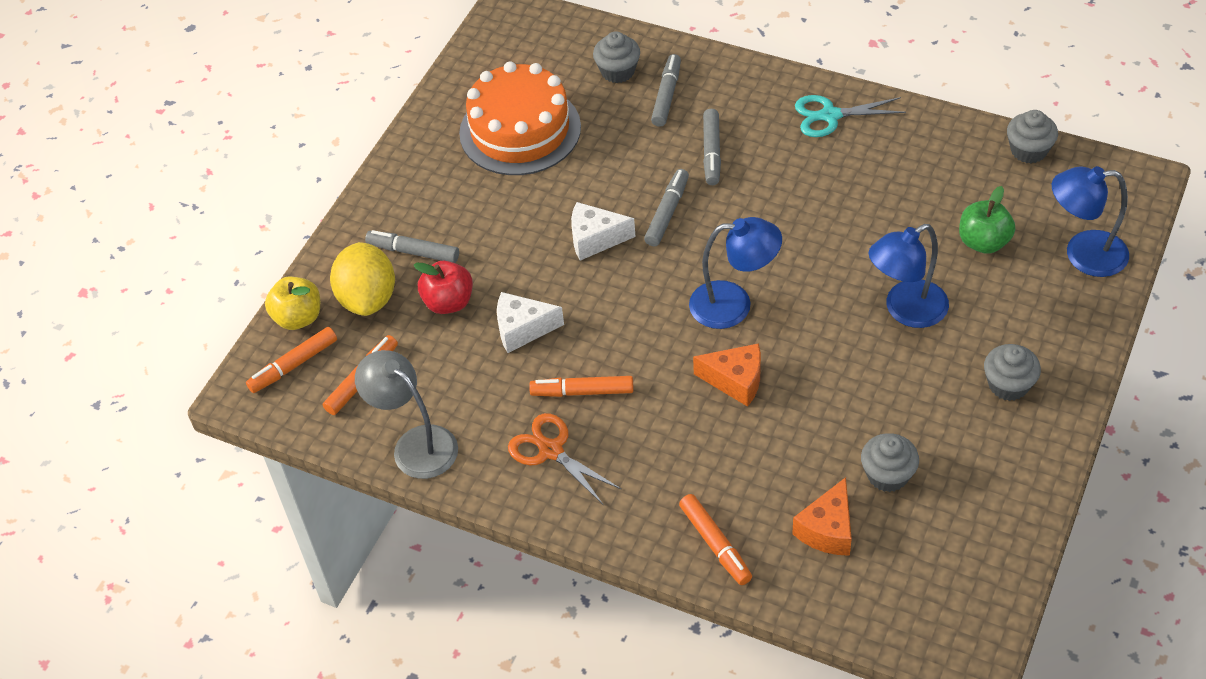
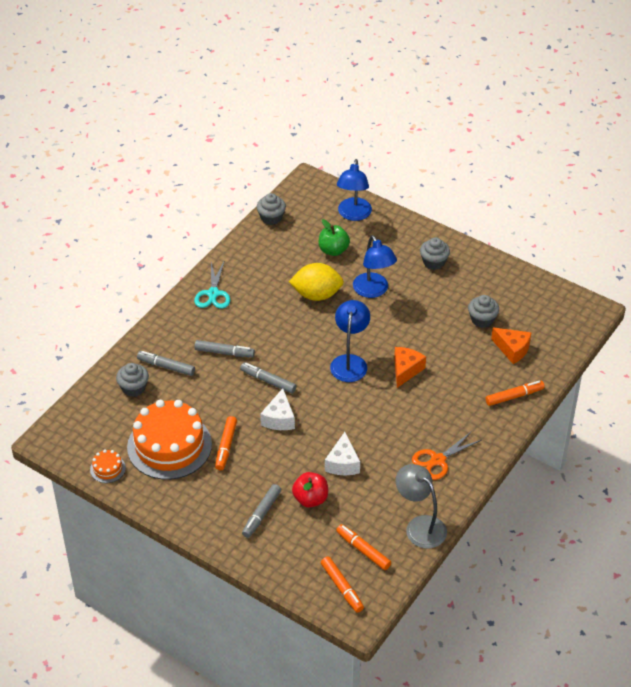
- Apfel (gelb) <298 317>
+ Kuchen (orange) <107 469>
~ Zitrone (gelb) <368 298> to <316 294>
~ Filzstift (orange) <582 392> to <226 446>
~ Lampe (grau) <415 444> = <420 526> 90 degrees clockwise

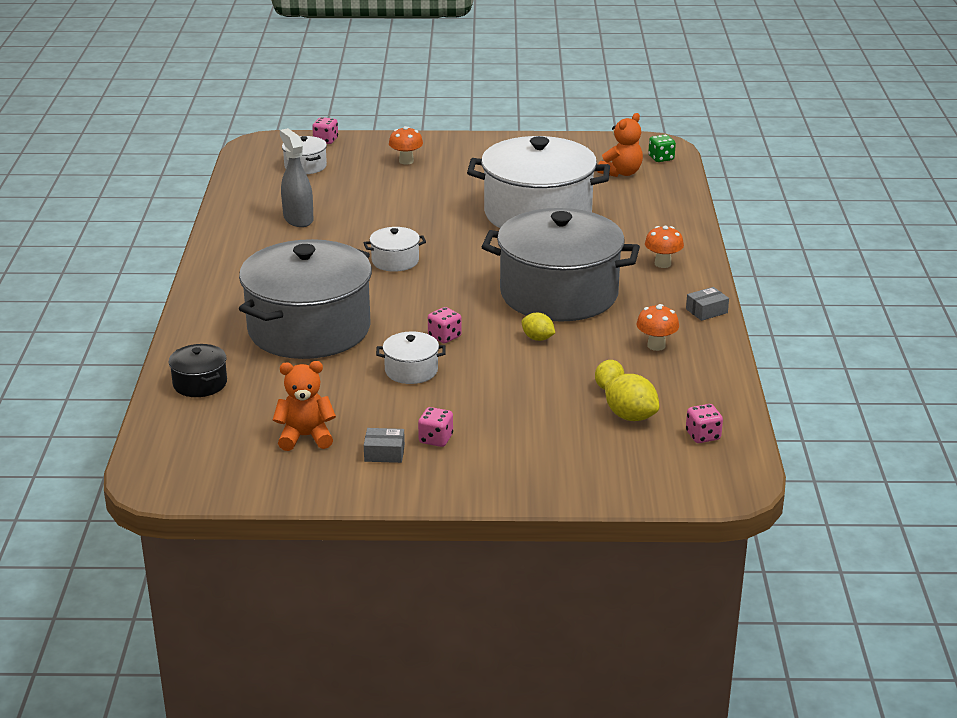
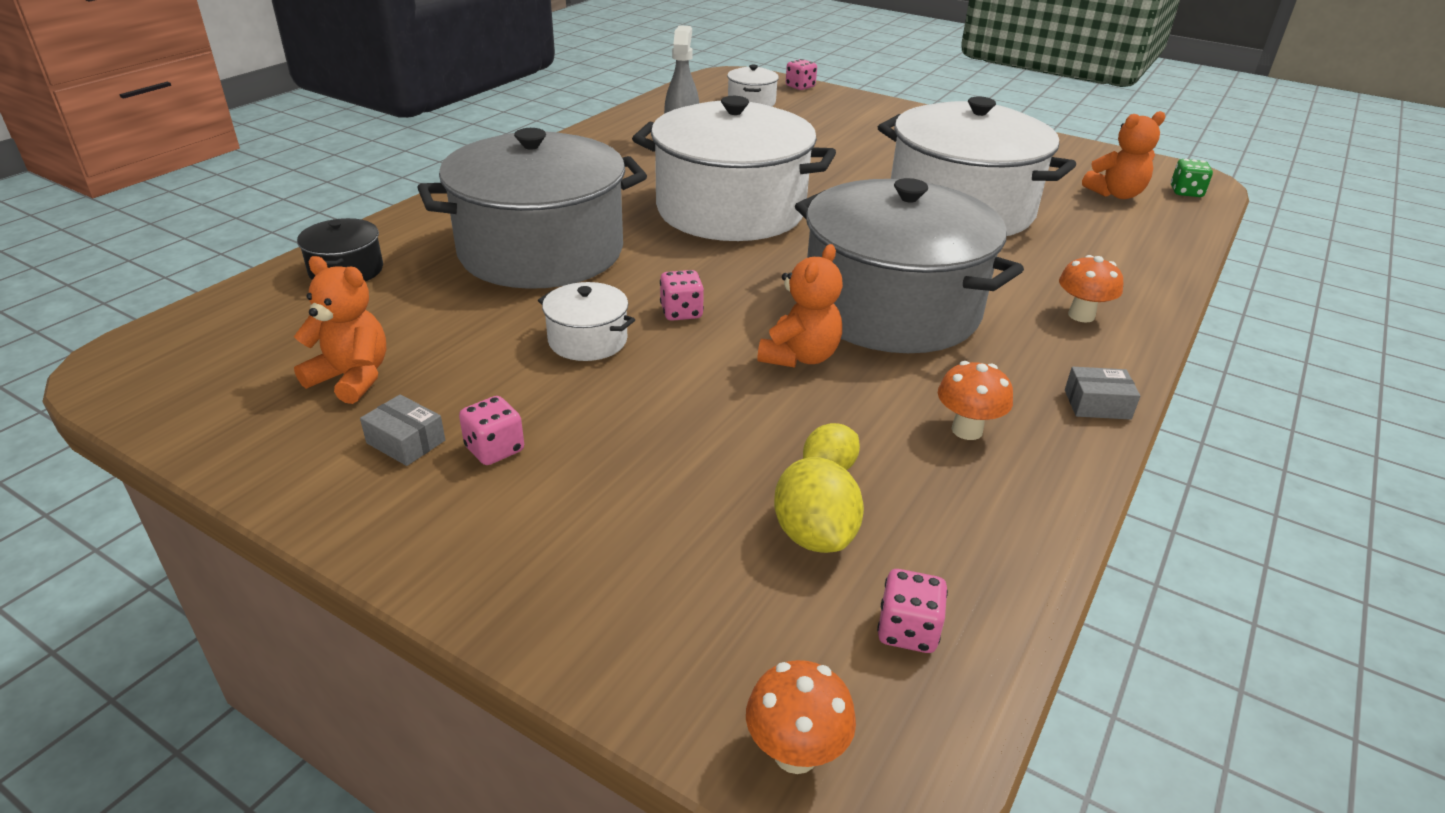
~ Pilz (orange) <406 161> to <795 753>
~ Zitrone (gelb) <537 338> to Teddybär (orange) <799 356>
~ Kochtopf (weiß) <395 261> = <730 210> x2.41

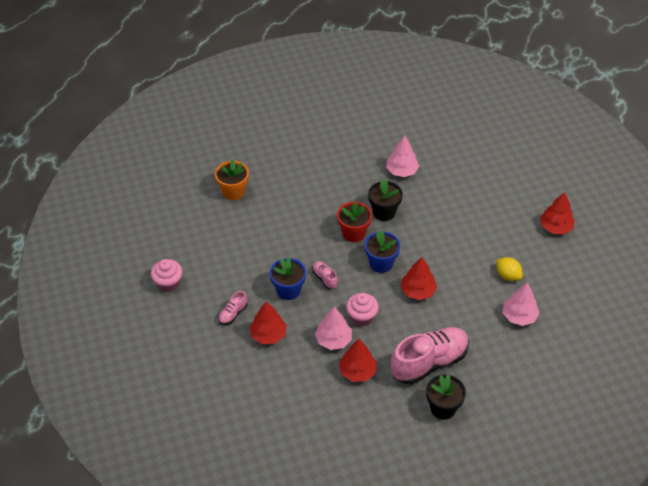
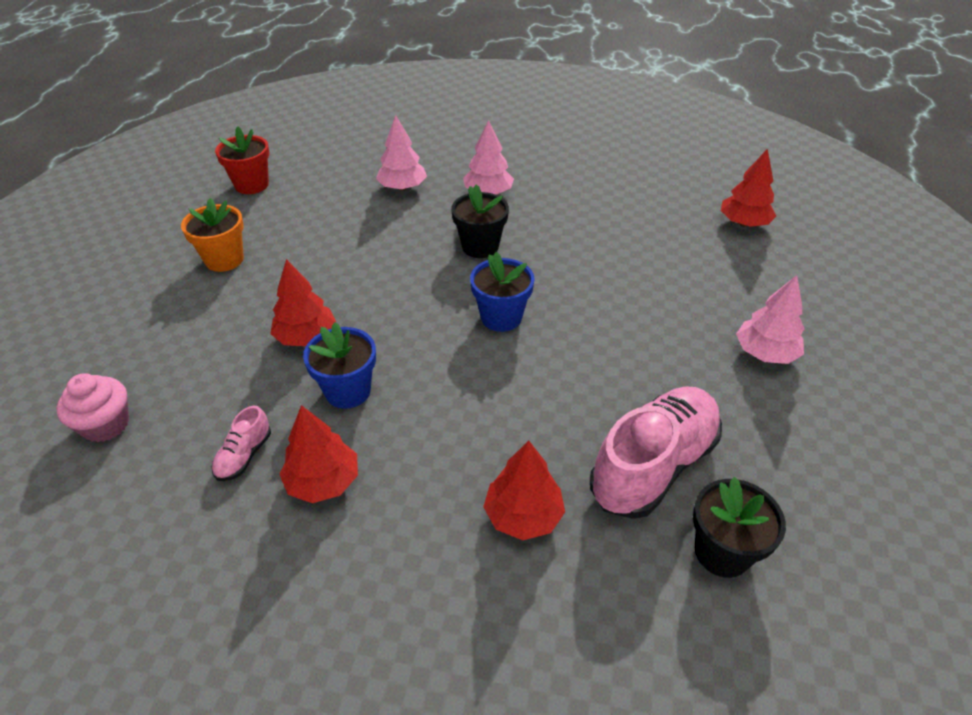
- Schuh (rosa) <325 278>
- Muffin (rosa) <361 317>
- Zitrone (gelb) <508 276>
~ Baum (rosa) <333 340> to <402 187>
~ Blumentopf (rot) <353 233> to <252 185>
~ Baum (rot) <418 291> to <306 337>

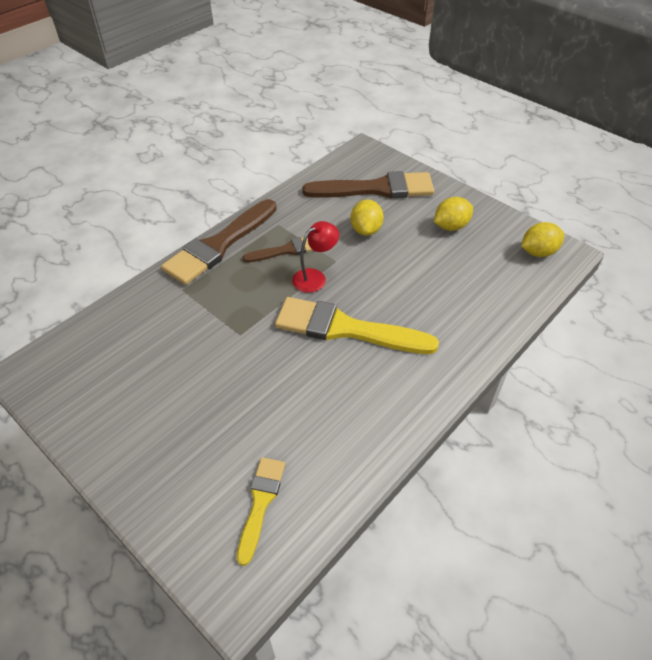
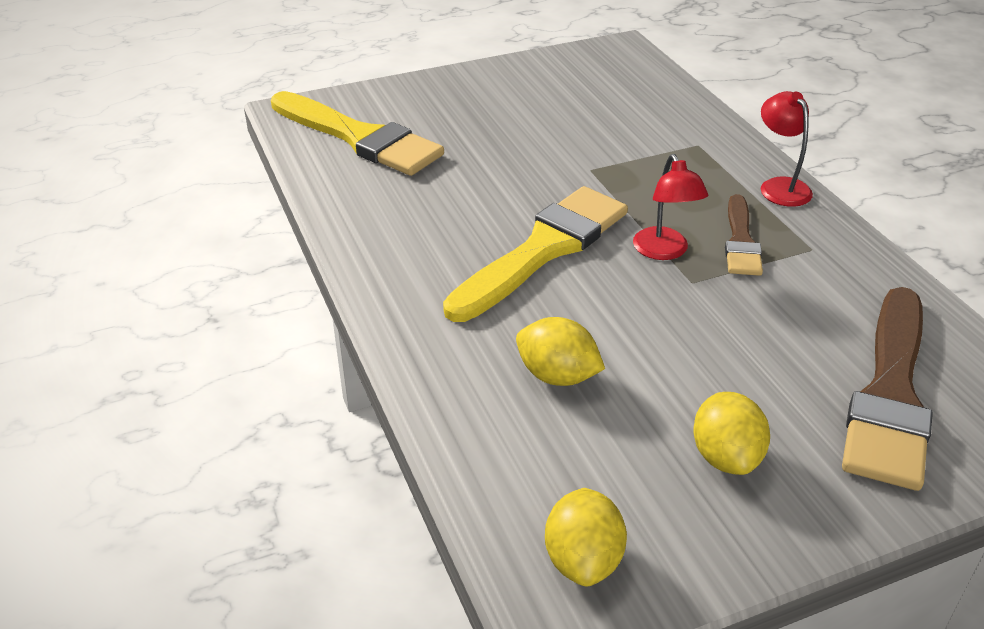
~ Zitrone (gelb) <366 230> to <557 376>
~ Pinsel (braun) <219 245> to Lampe (rot) <780 186>
~ Pinsel (gelb) <260 503> = <359 138> x1.83

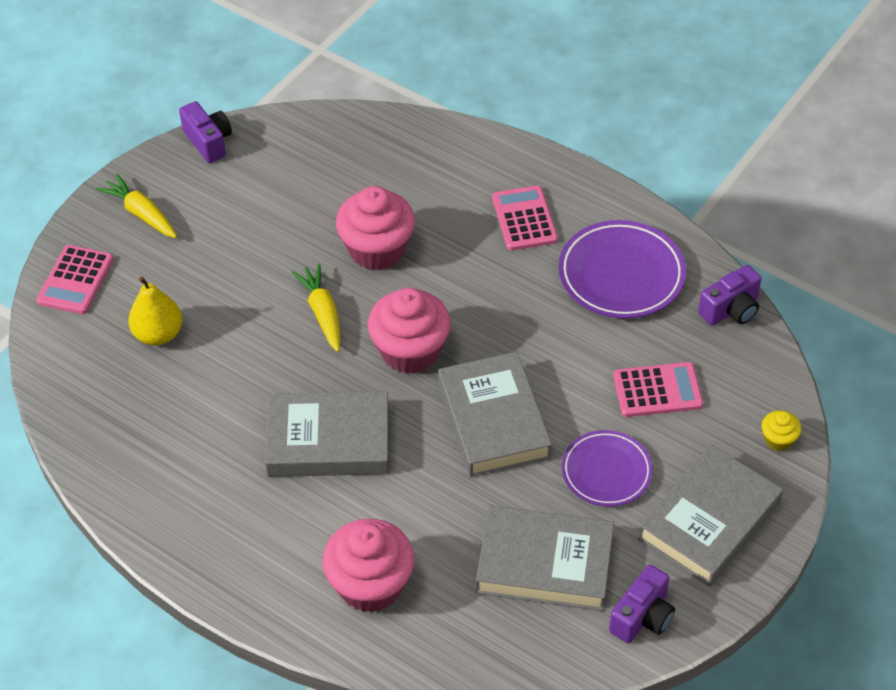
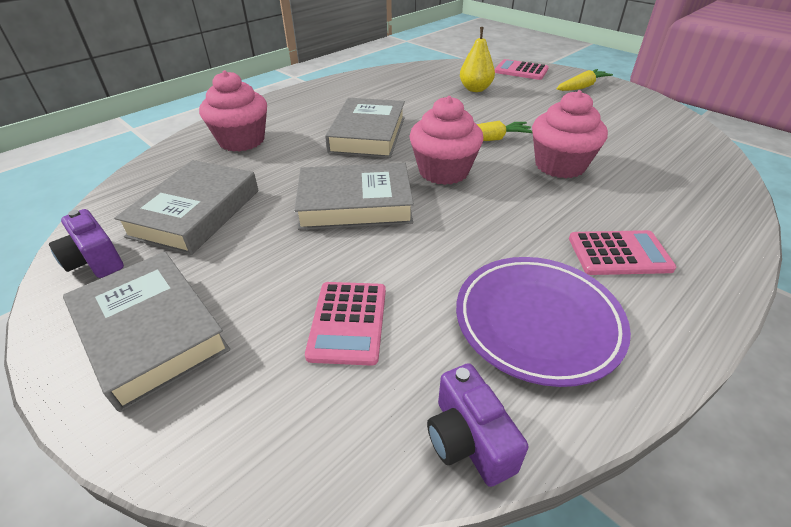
- Kamera (lila) <208 142>
- Teller (lila) <606 471>
- Muffin (gelb) <778 439>

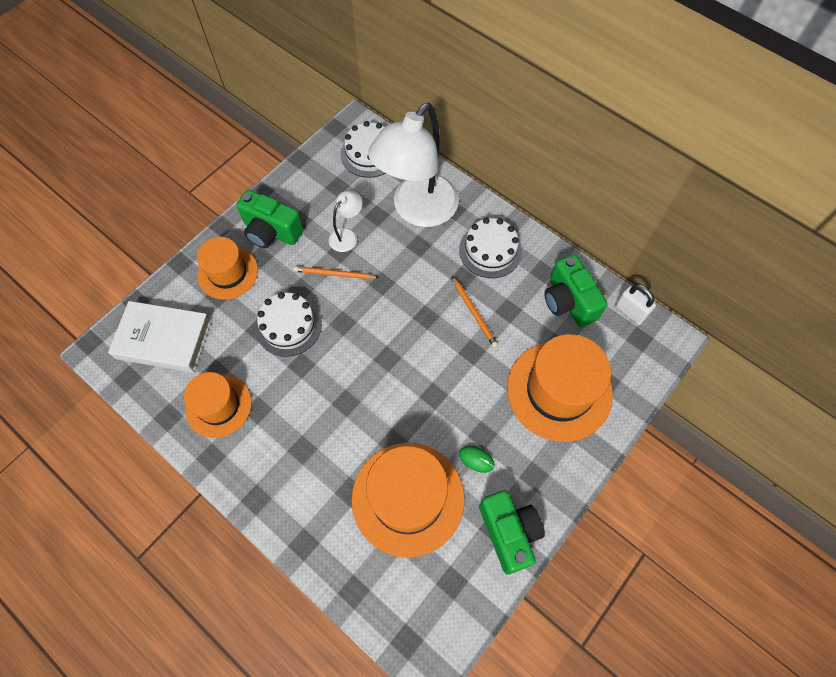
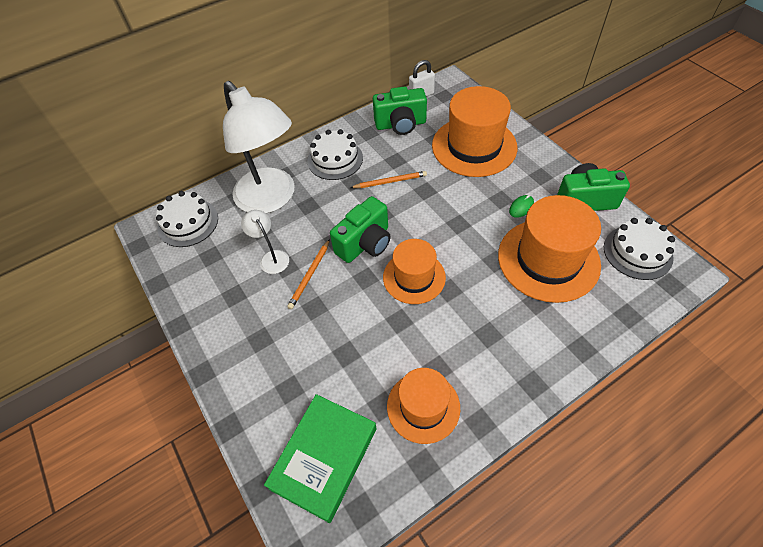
~ Hut (orange) <228 273> to <414 277>
~ Kamera (grün) <271 232> to <365 243>
~ Kuchen (weiß) <288 325> to <637 252>
~ Buch (weiß) <164 340> to Buch (grün) <324 458>

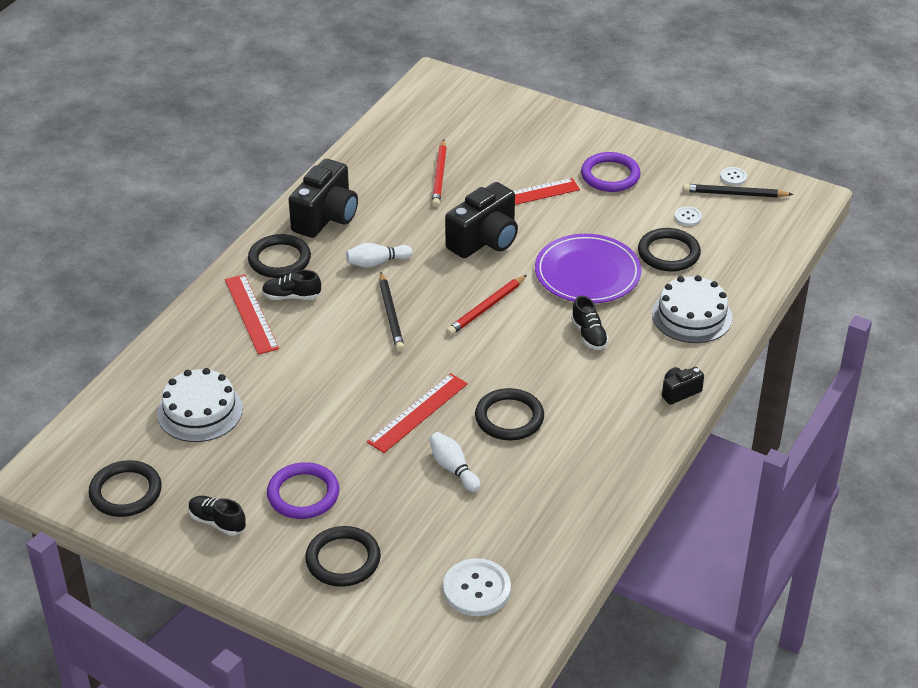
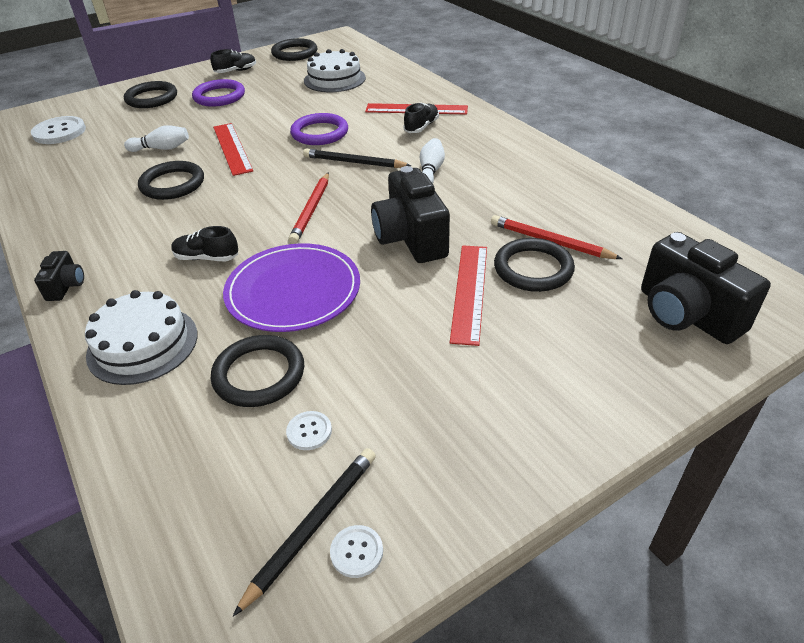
~ Ring (schwarz) <279 259> to <533 269>
~ Kamera (schwarz) <326 217> to <686 314>
~ Ring (lila) <610 175> to <319 133>
~ Bleistift (rot) <486 308> = <311 210> 150 degrees counterclockwise

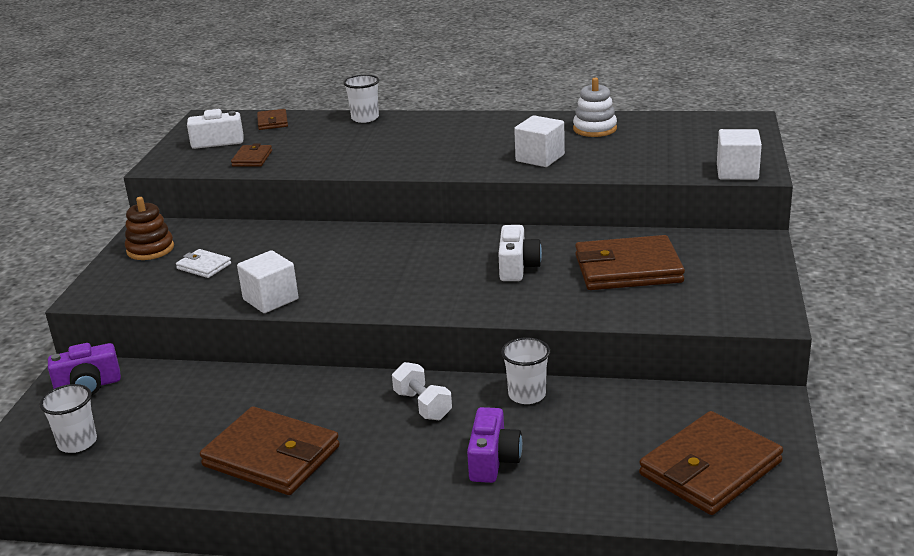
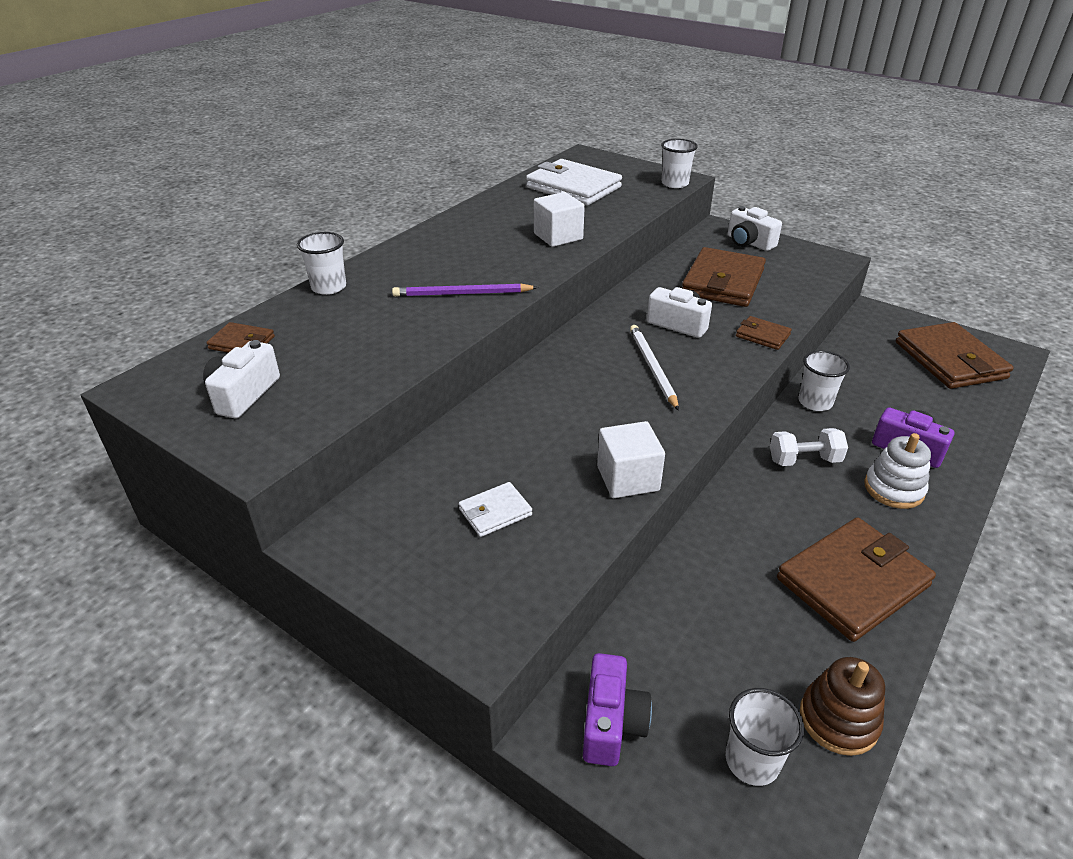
+ Bleistift (lila) <462 294>
+ Geldbörse (weiß) <573 187>
+ Bleistift (weiß) <652 368>
+ Kamera (weiß) <749 242>
~ Stapelspielzeug (braun) <150 249> to <838 720>
~ Geldbörse (braun) <252 158> to <762 335>
~ Stapelspielzeug (weiß) <595 129> to <893 489>
~ Kubus (weiß) <737 172> to Becher (weiß) <675 183>

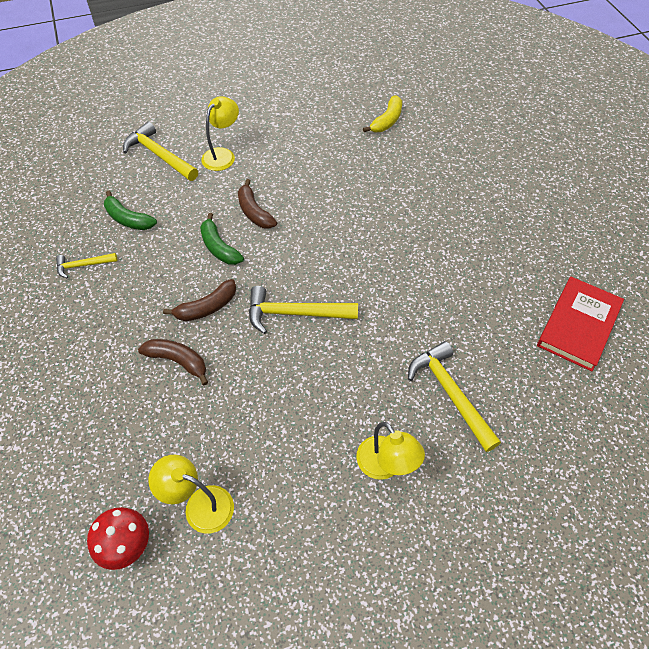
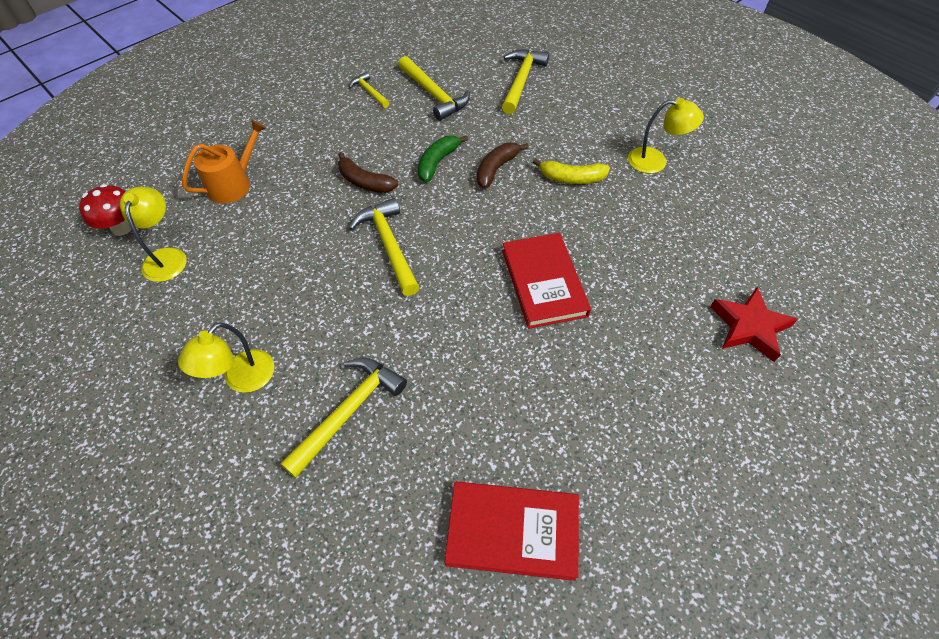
- Banane (braun) <178 361>
+ Gießkanne (orange) <233 184>
+ Buch (rot) <543 282>
+ Stern (rot) <749 327>
~ Lampe (gelb) <222 155> to <655 161>
~ Banane (gelb) <387 121> to <572 178>
~ Banane (grün) <128 219> to Hammer (gelb) <434 94>

